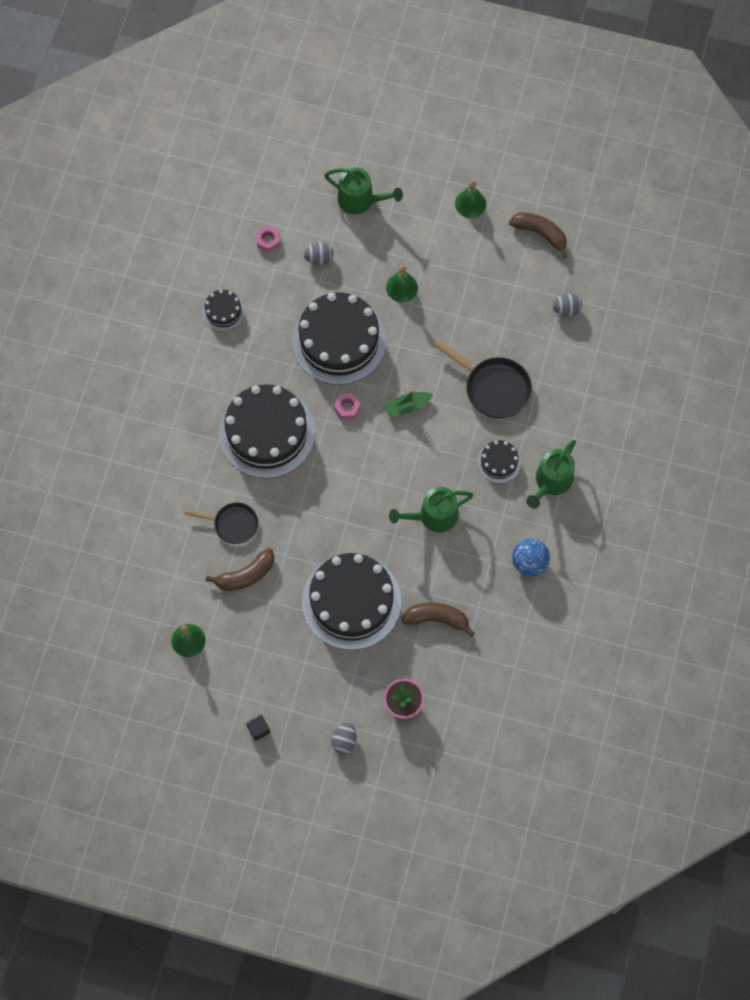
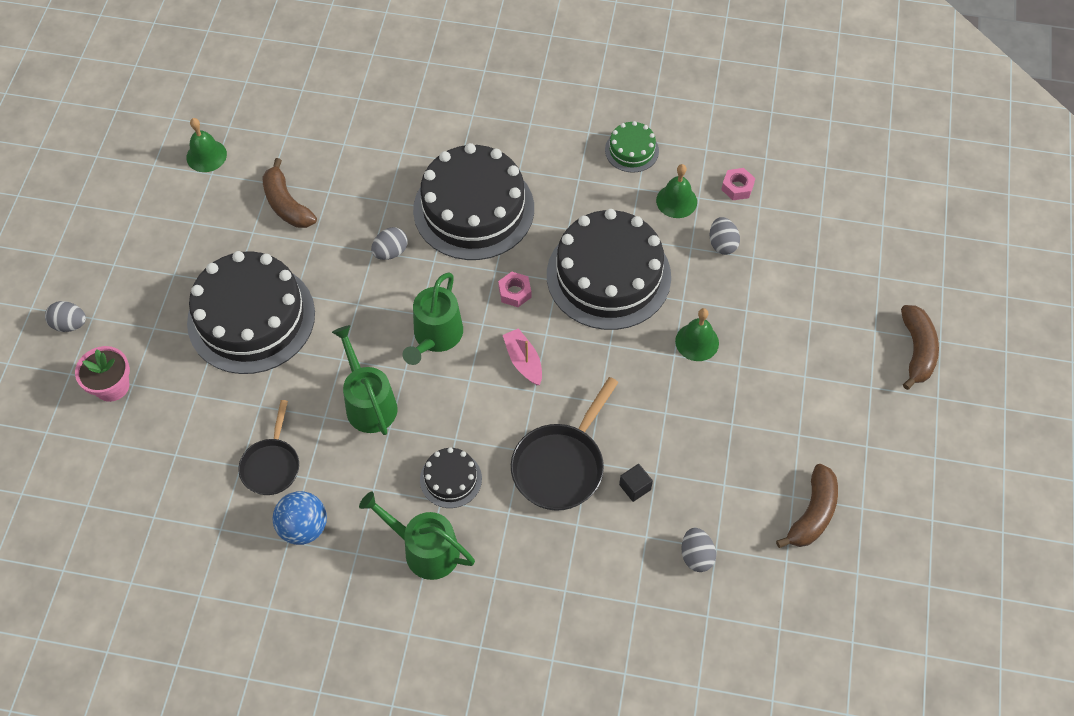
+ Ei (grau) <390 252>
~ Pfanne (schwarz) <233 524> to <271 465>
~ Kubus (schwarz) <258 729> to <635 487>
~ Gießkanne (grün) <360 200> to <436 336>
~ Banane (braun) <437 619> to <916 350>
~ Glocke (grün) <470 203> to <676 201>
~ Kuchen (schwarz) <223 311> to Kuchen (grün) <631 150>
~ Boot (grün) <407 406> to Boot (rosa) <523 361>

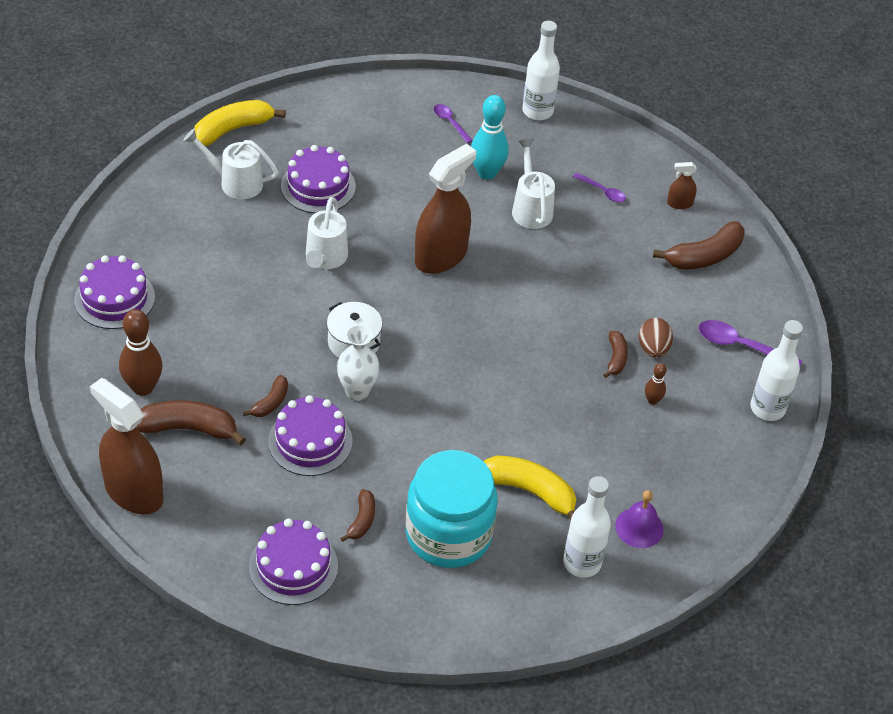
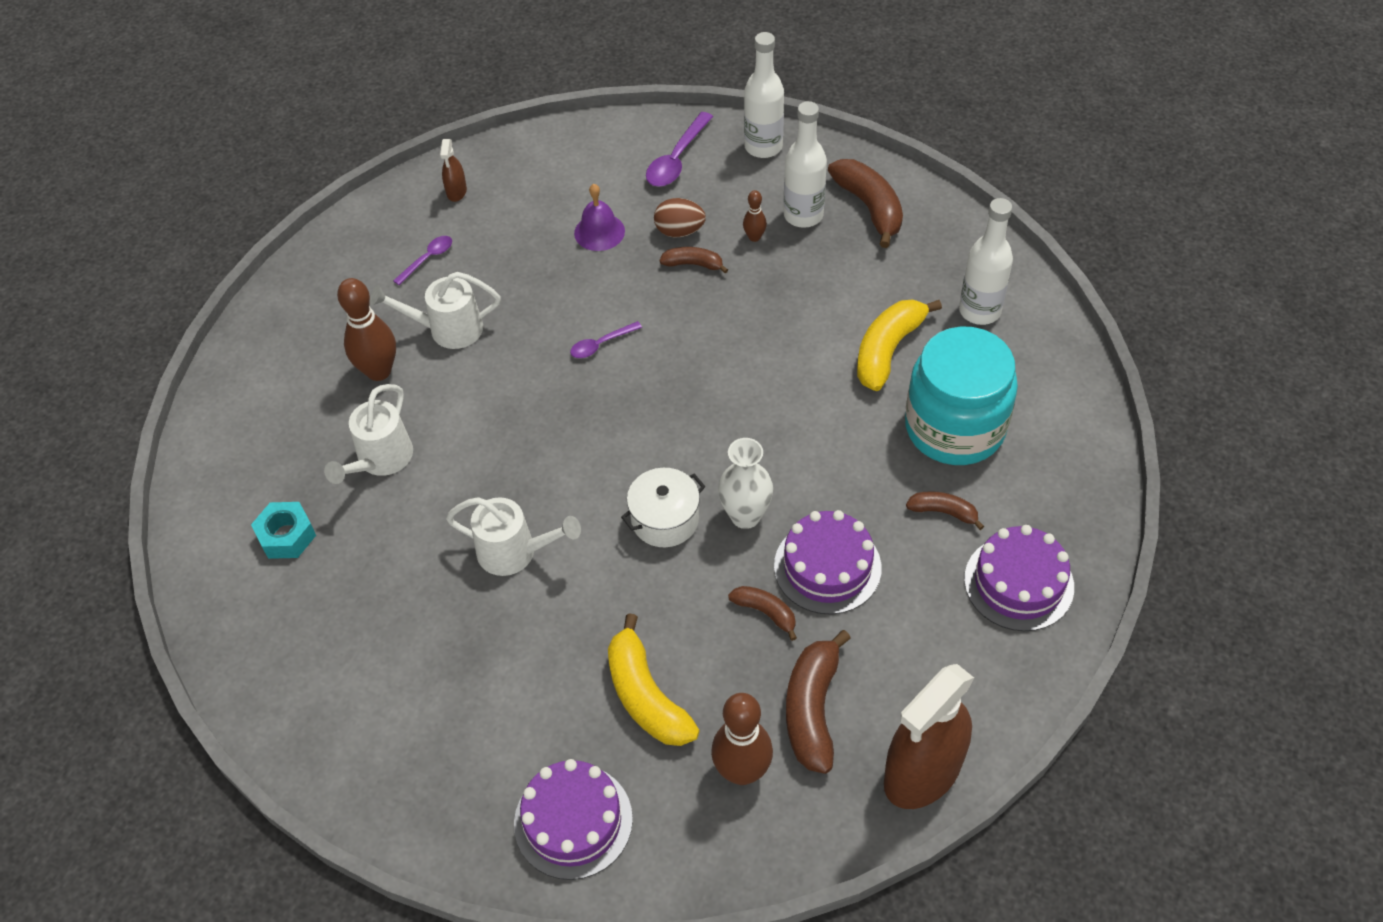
- Kuchen (lila) <318 186>
- Sprühflasche (braun) <441 256>
+ Sechskantmutter (türkis) <286 536>
~ Gießkanne (weiß) <234 182> to <380 460>
~ Banane (gelb) <233 129> to <646 696>
~ Löffel (lila) <450 122> to <601 344>
~ Flasche (weiß) <537 111> to <803 215>
~ Glocke (lila) <639 527> to <599 232>
~ Banane (braun) <704 256> to <869 207>
~ Bowlingkegel (türkis) <487 173> to Bowlingkegel (braun) <379 371>

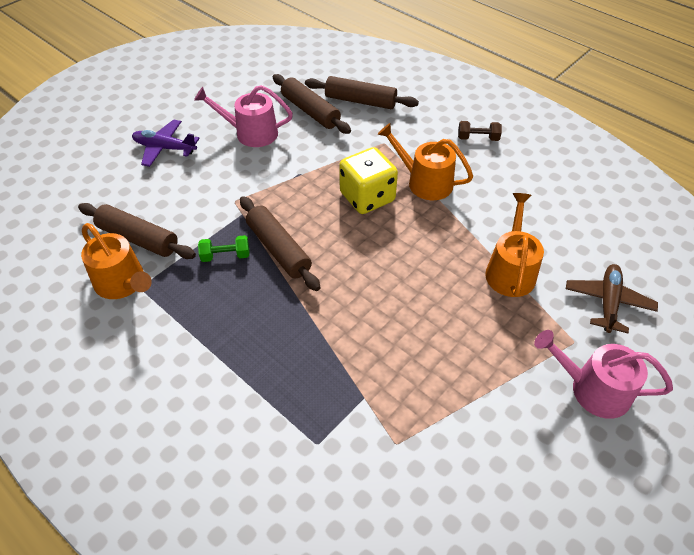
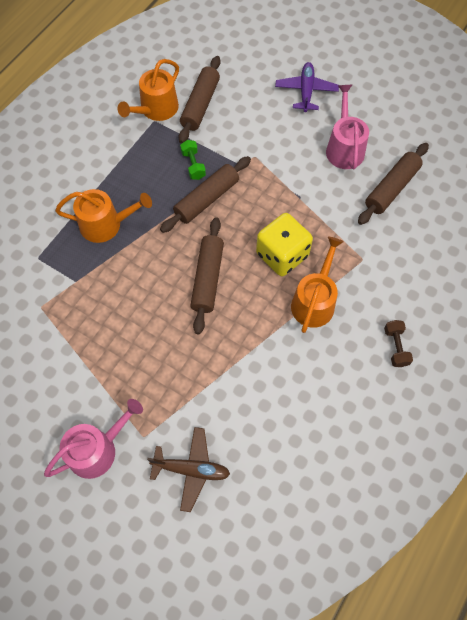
~ Nudelholz (braun) <360 101> to <207 278>
~ Gießkanne (orange) <510 270> to <106 224>
~ Gießkanne (rosa) <593 389> = <97 449> 45 degrees clockwise

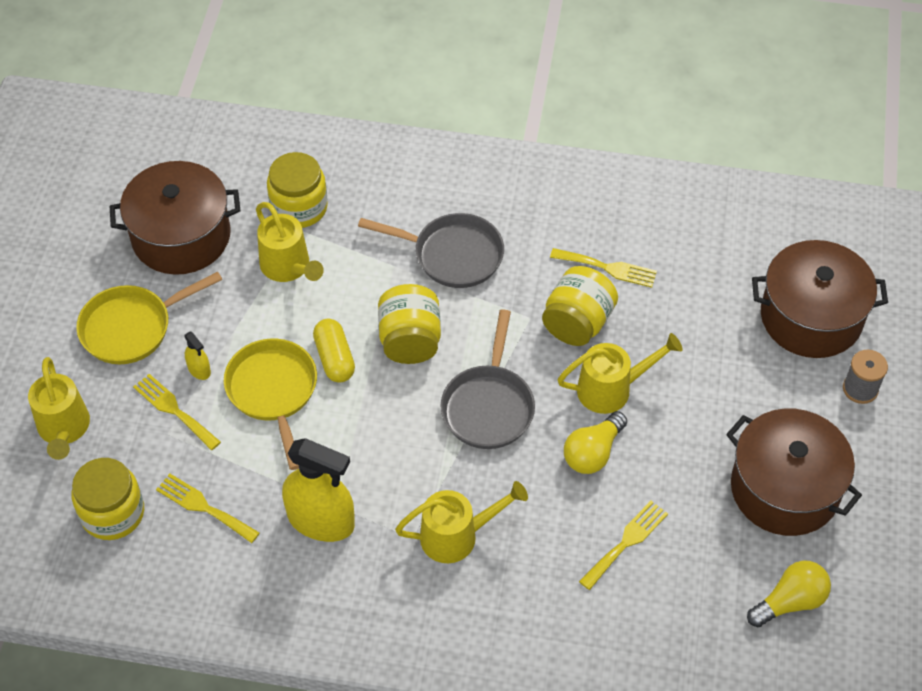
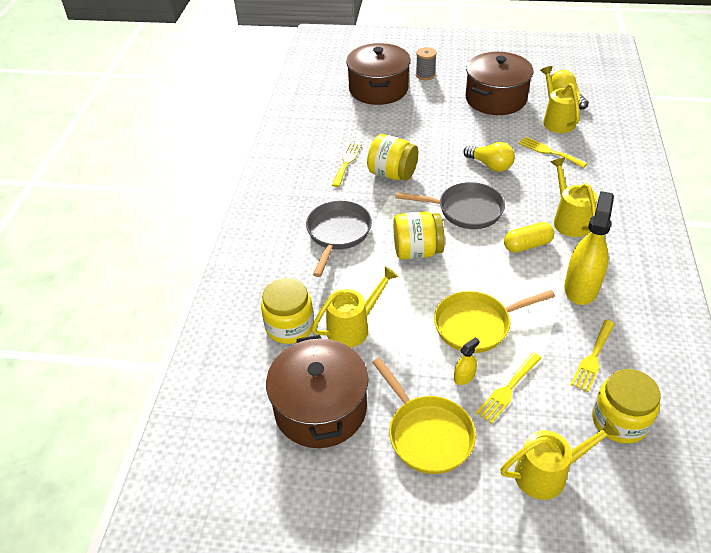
~ Kapsel (gelb) <334 358> to <527 245>
~ Gießkanne (gelb) <612 389> to <556 120>

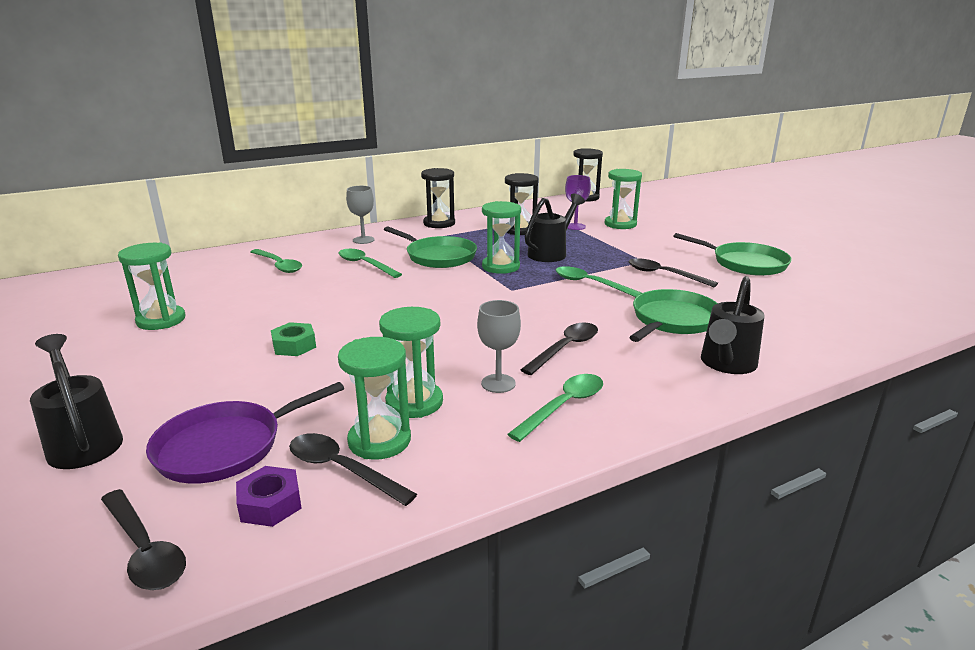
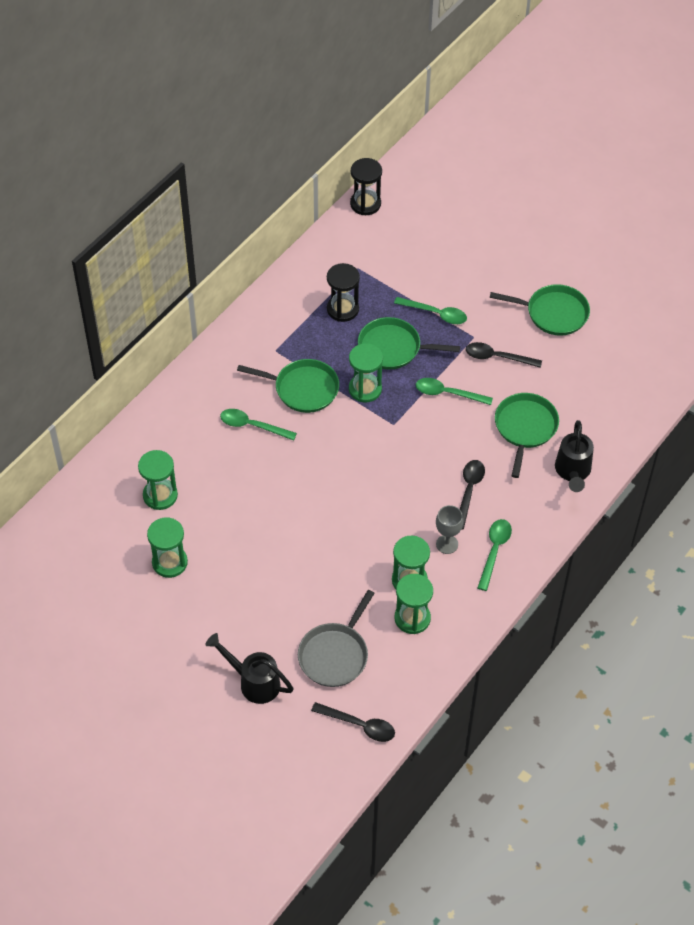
- Sechskantmutter (lila) <270 504>
- Sechskantmutter (grün) <294 346>
- Löffel (schwarz) <341 469>
- Kelch (grau) <363 240>
- Sanduhr (schwarz) <439 223>
- Kelch (lila) <575 226>
~ Löffel (grün) <278 265> to <435 314>
~ Sanduhr (grün) <620 224> to <160 495>
~ Gießkanne (schwarz) <551 253> to Pfanne (grün) <393 348>
~ Pfanne (lila) <225 447> to Pfanne (grau) <335 655>

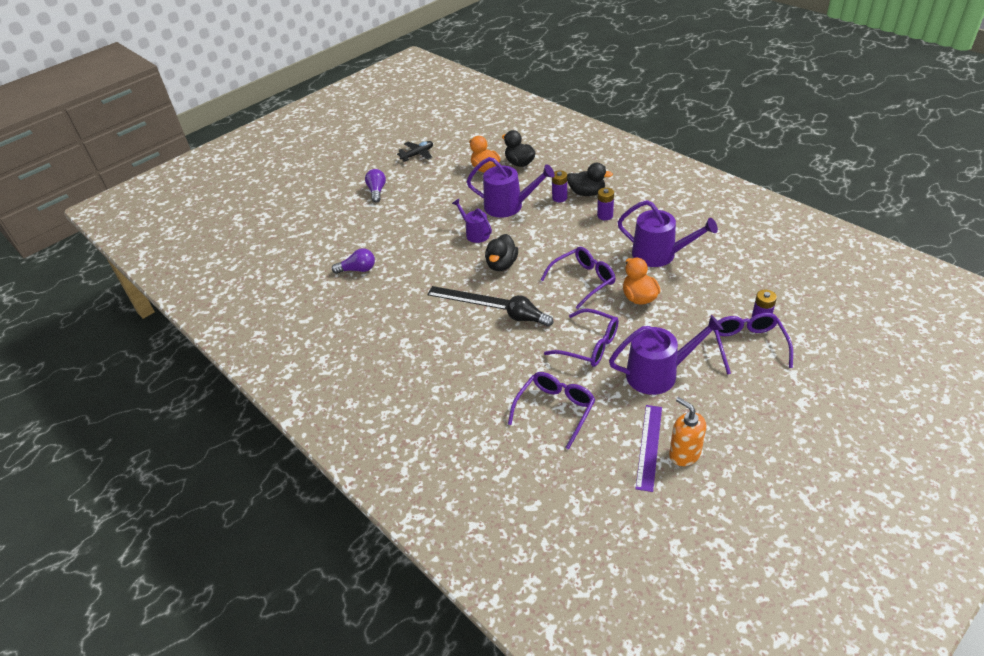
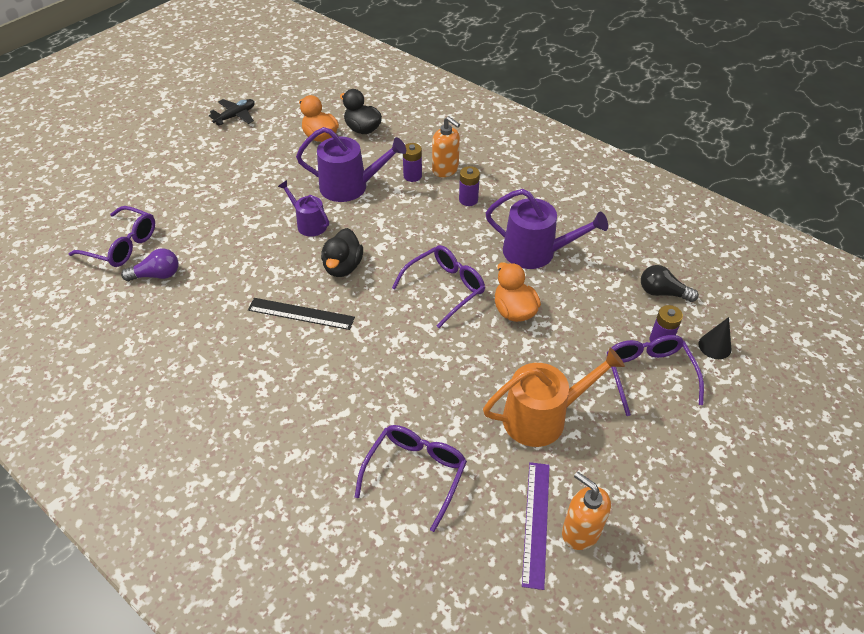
- Glühbirne (lila) <377 191>
+ Kegel (schwarz) <714 346>
~ Glühbirne (schwarz) <527 319> to <662 293>
~ Brille (lila) <589 345> to <122 245>
~ Ente (schwarz) <587 193> to Seifenspender (orange) <445 170>
~ Gießkanne (lila) <658 374> to Gießkanne (orange) <542 417>

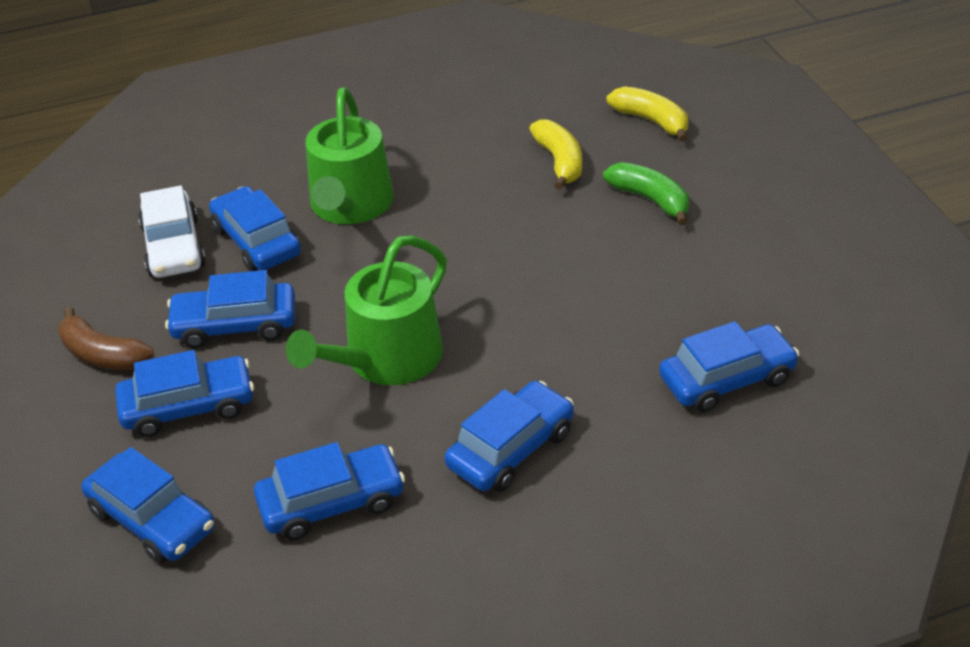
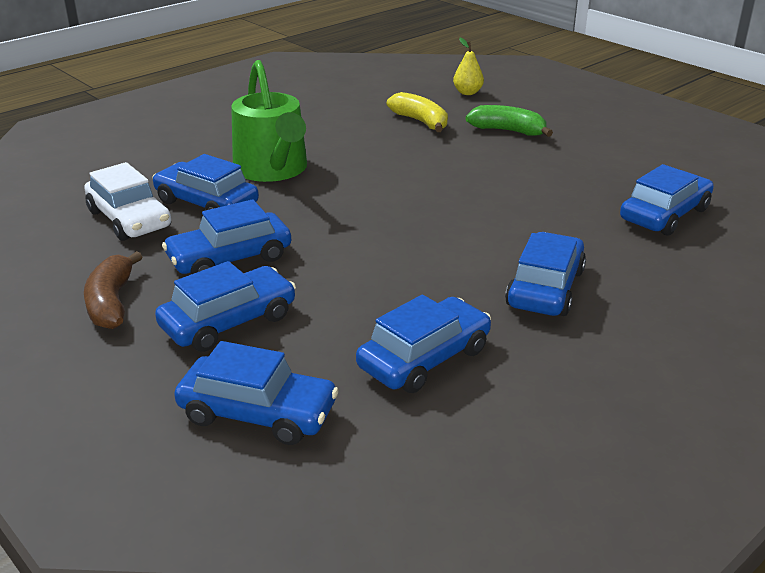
- Gießkanne (grün) <386 359>
~ Banane (gelb) <651 121> to Birne (gelb) <467 93>
~ Banane (braun) <103 355> = <111 303> 75 degrees clockwise

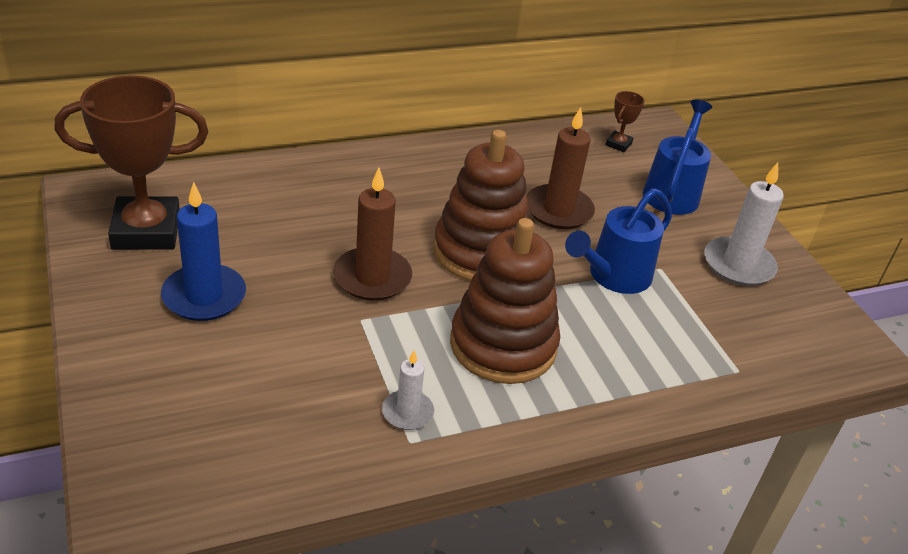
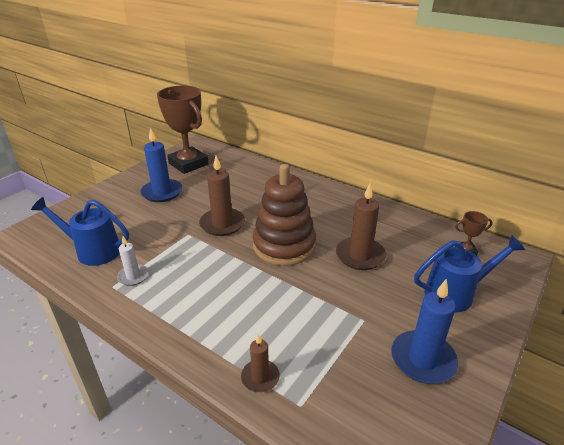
- Stapelspielzeug (braun) <503 345>
+ Kerze (braun) <260 377>
~ Gießkanne (blau) <613 277> to <92 250>
~ Kerze (weiß) <738 265> to Kerze (blau) <423 359>

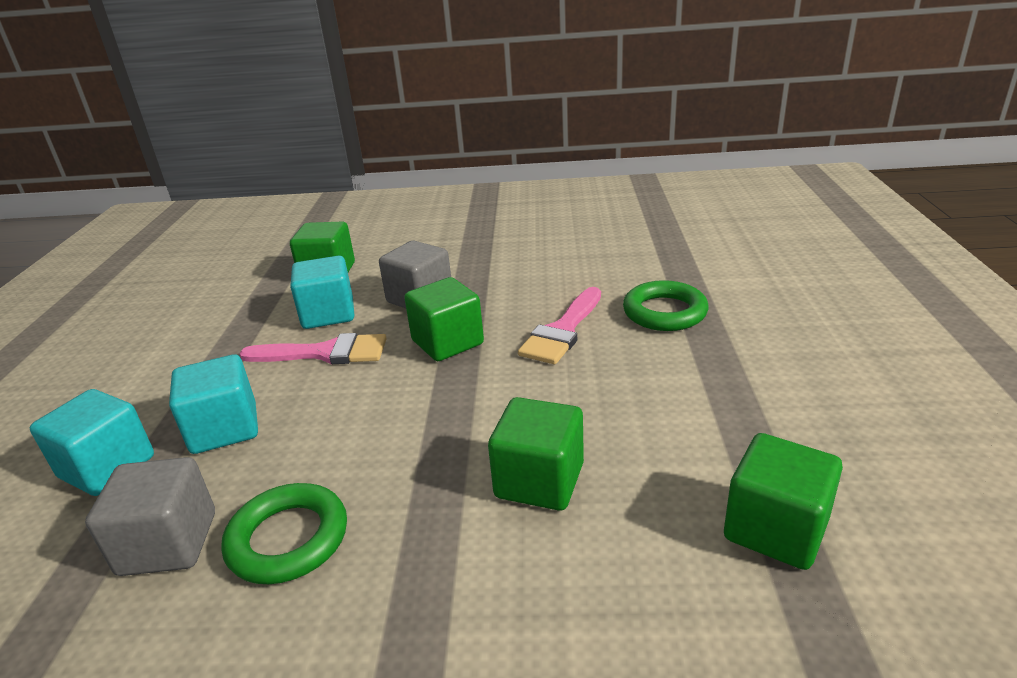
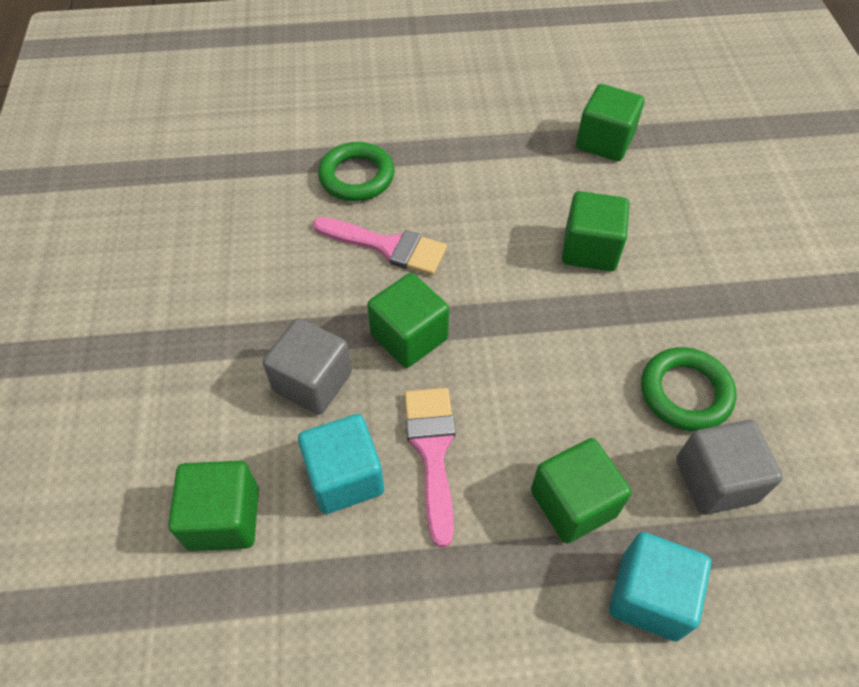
~ Kubus (türkis) <224 429> to Kubus (grün) <573 503>

